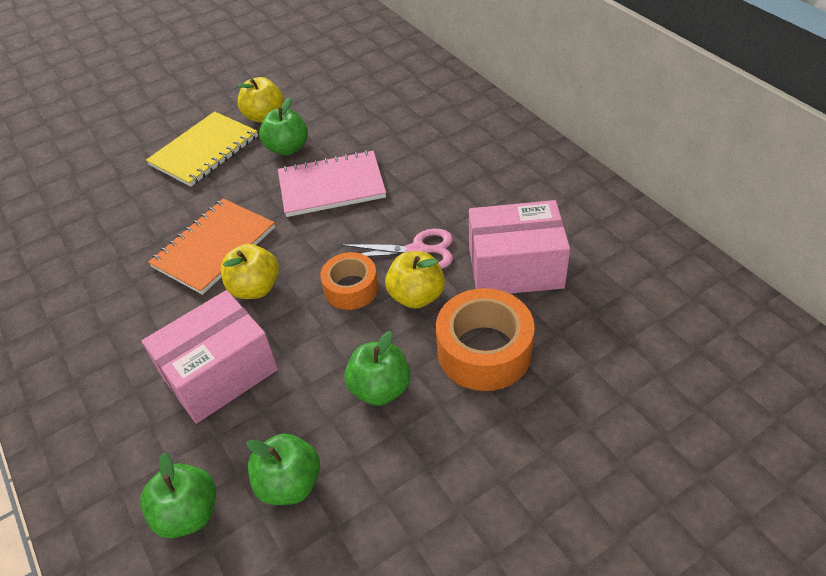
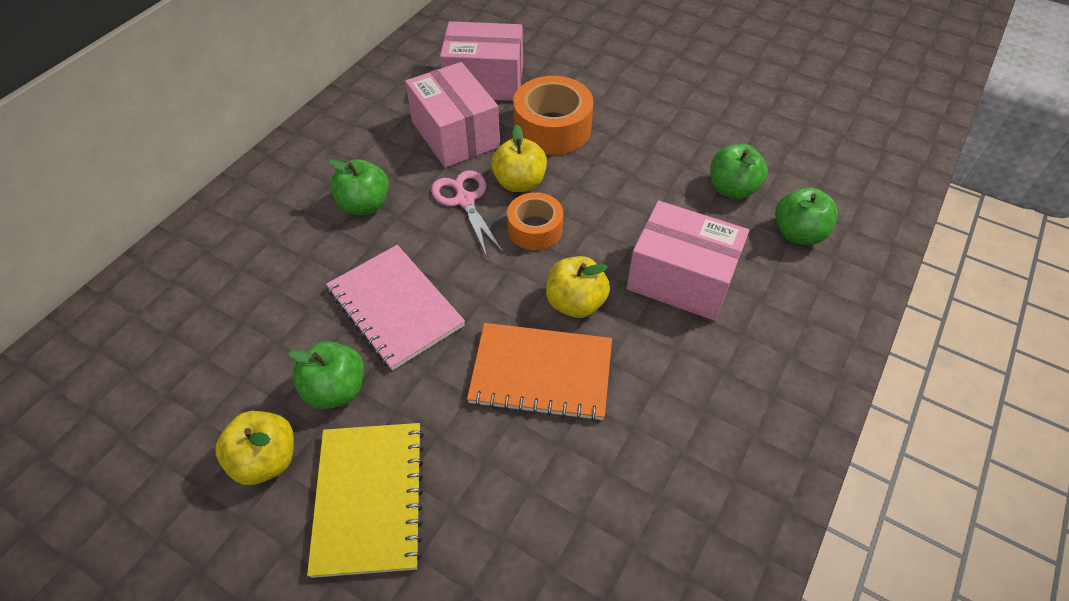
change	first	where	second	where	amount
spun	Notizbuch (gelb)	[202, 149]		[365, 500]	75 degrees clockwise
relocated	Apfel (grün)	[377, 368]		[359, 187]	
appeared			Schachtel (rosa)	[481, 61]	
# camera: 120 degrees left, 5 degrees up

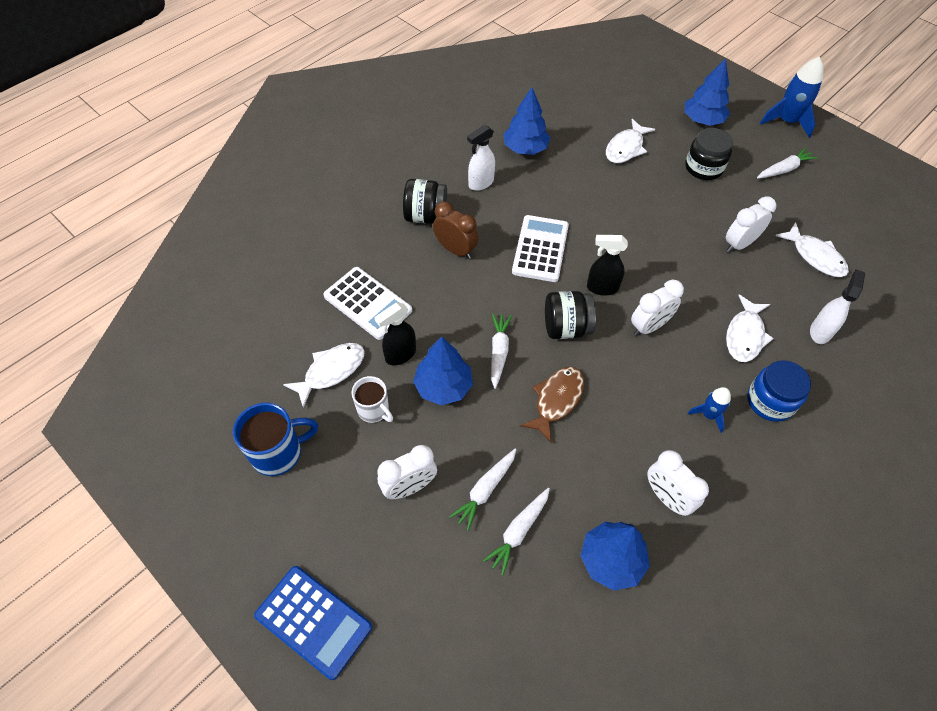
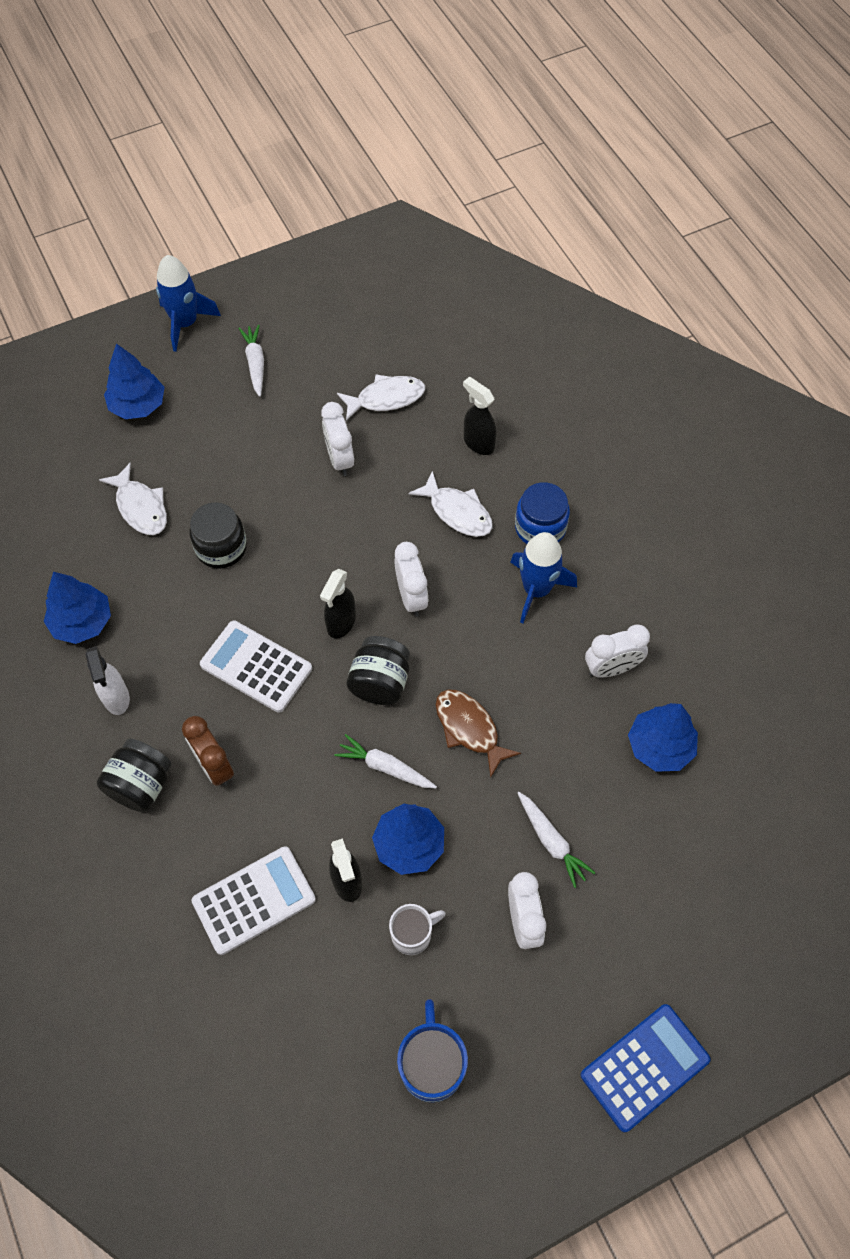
change	first	where	second	where	amount
missing	Fisch (weiß)	[324, 375]			
spun	Wecker (braun)	[455, 230]		[208, 751]	90 degrees counterclockwise
missing	Karotte (weiß)	[516, 531]			
relocated	Einmachglas (schwarz)	[709, 154]		[218, 535]	
size	Rakete (blau)	[709, 410]		[543, 577]	x1.79
colour	Sprühflasche (weiß)	[837, 306]	Sprühflasche (schwarz)	[480, 416]	
# camera: 70 degrees left, 5 degrees up

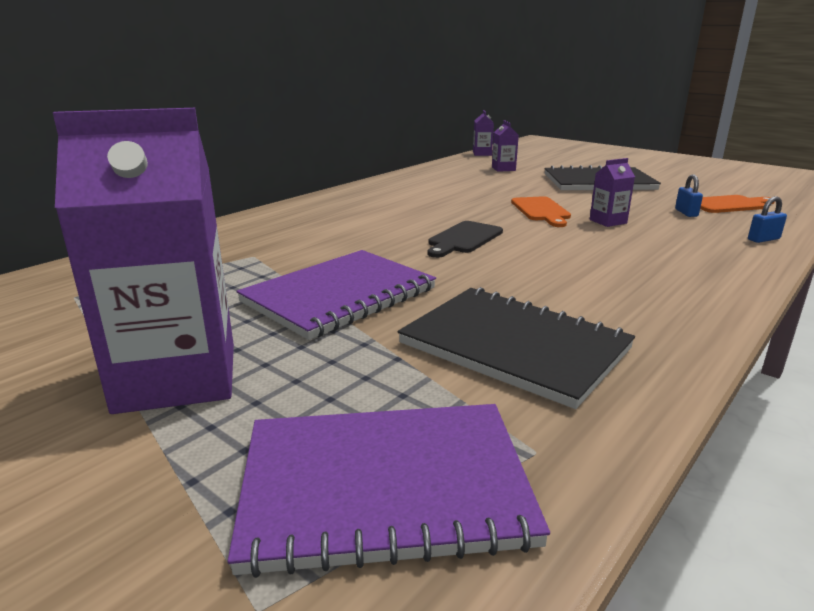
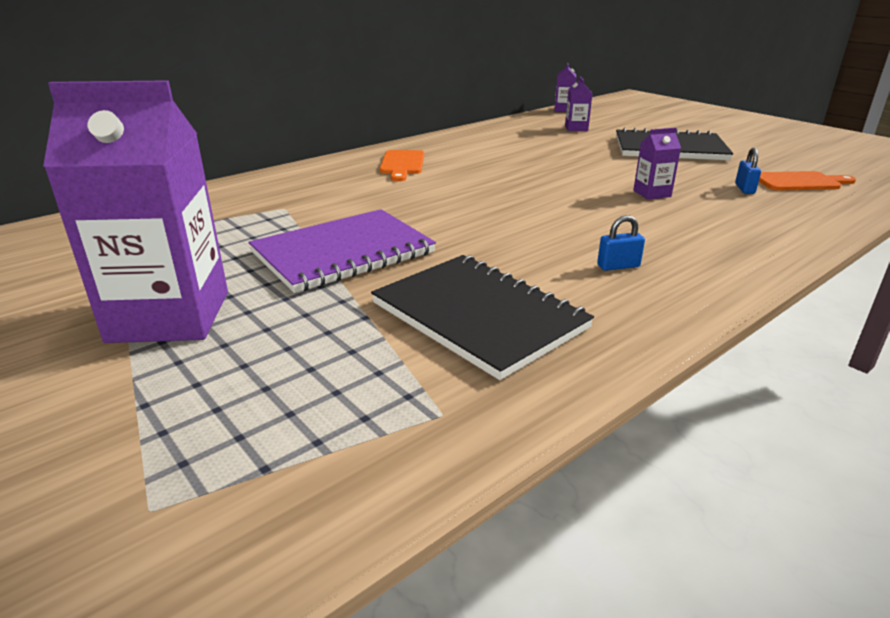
change	first	where	second	where	amount
missing	Notizbuch (lila)	[389, 491]			
missing	Schneidebrett (schwarz)	[465, 239]			
relocated	Schneidebrett (orange)	[541, 211]		[402, 166]	
relocated	Vorhängeschloss (blau)	[767, 219]		[621, 243]	
# camera: 10 degrees right, 5 degrees up

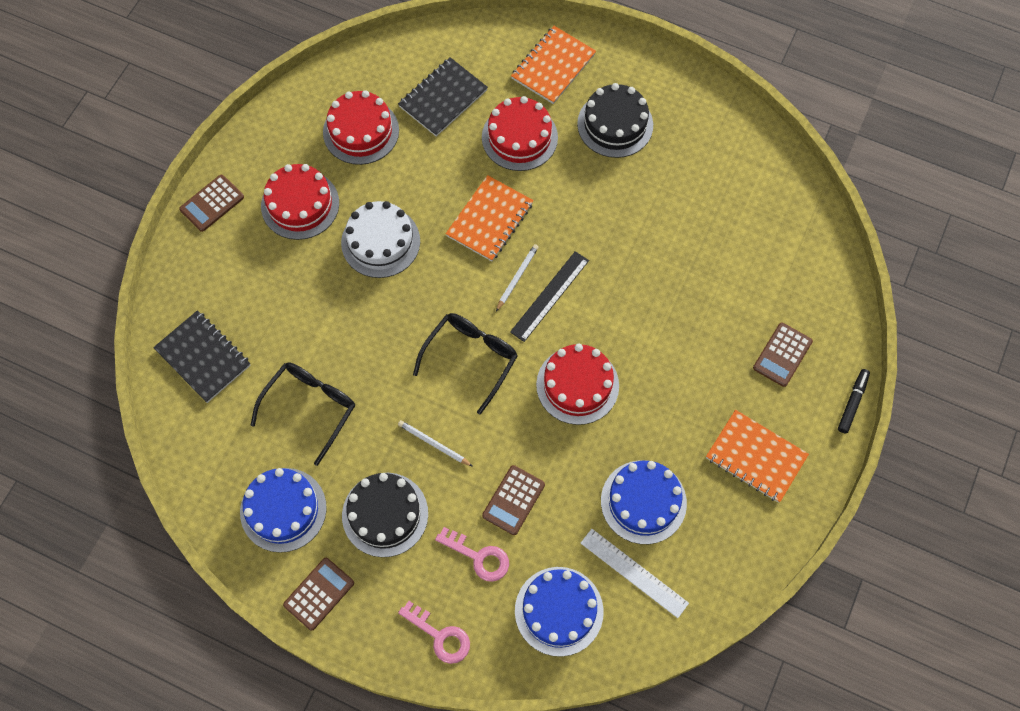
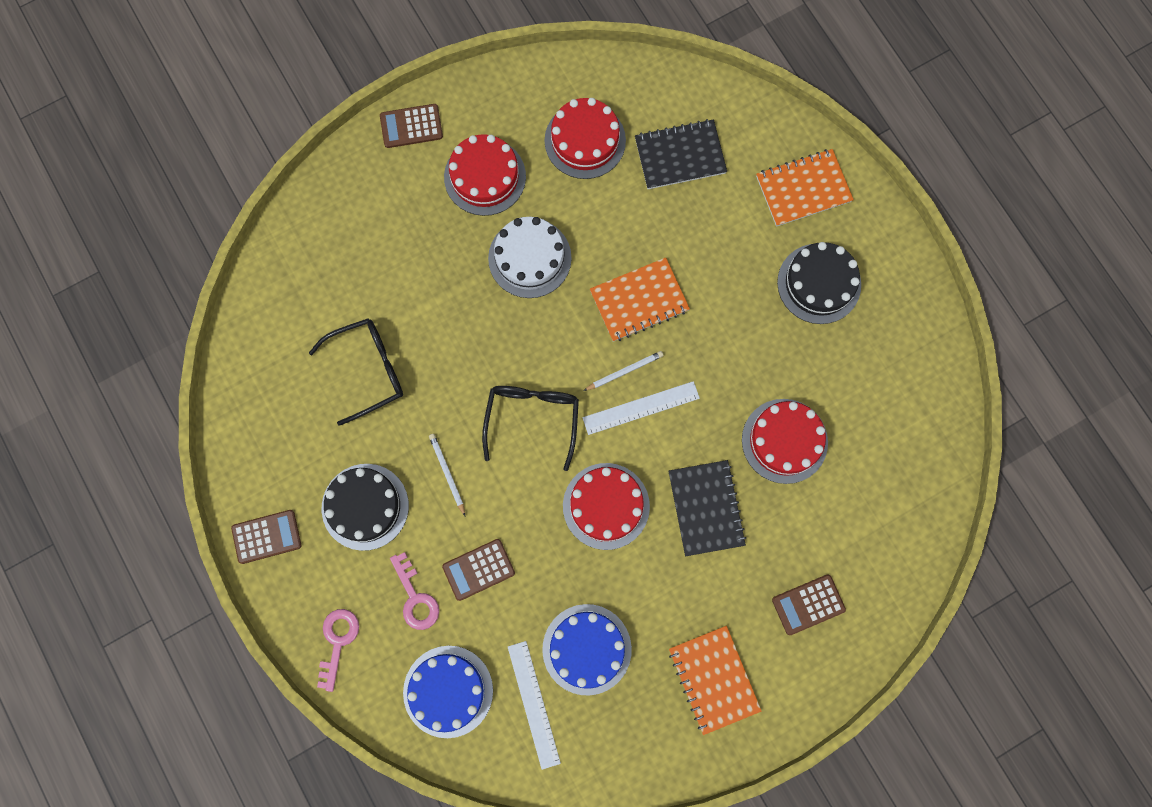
change	first	where	second	where	amount
relocated	Notizbuch (schwarz)	[202, 356]		[707, 508]	
missing	Kuchen (blau)	[283, 510]			
spun	Schlüssel (rosa)	[434, 632]		[338, 650]	150 degrees counterclockwise
spun	Brille (schwarz)	[465, 364]		[530, 428]	60 degrees counterclockwise
relocated	Kuchen (rot)	[520, 133]		[785, 441]	
colour	Lineal (schwarz)	[549, 296]	Lineal (weiß)	[641, 408]	
missing	Filzstift (schwarz)	[854, 401]			
# camera: 35 degrees right, 10 degrees up

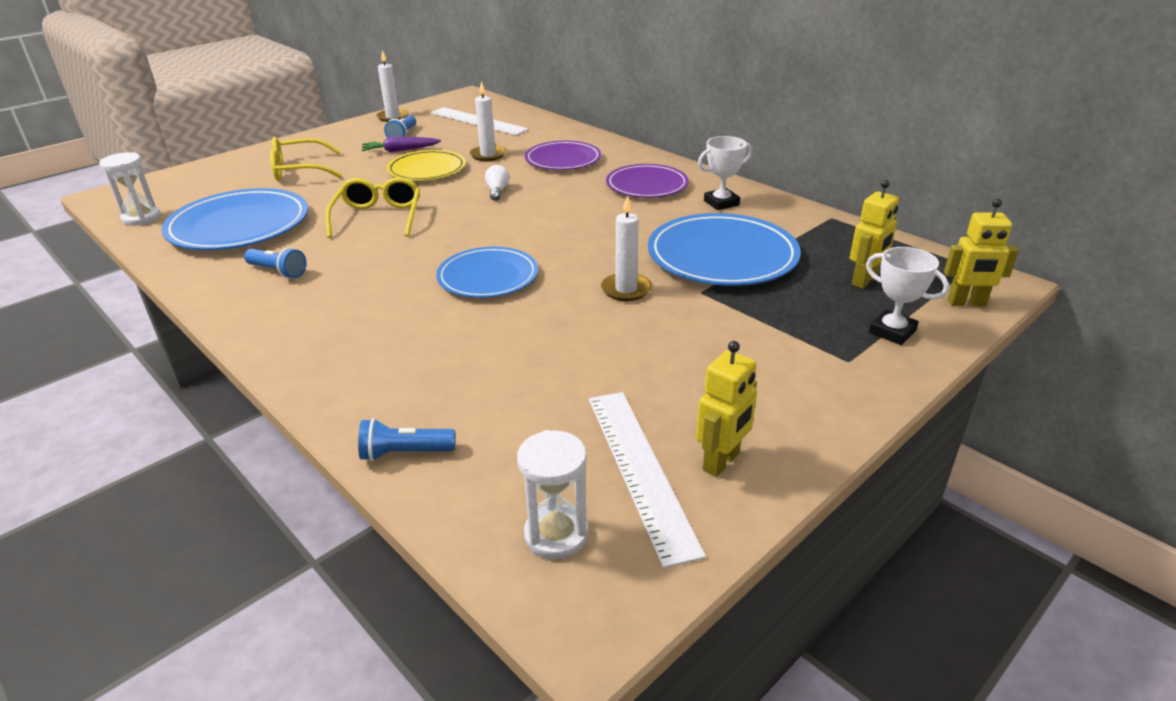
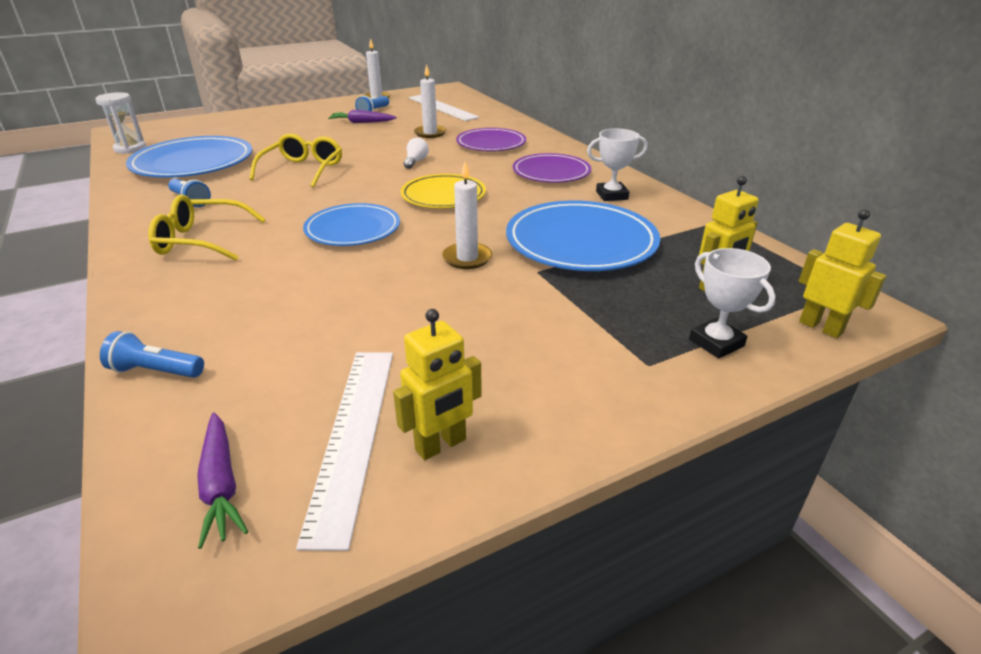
change	first	where	second	where	amount
relocated	Brille (gelb)	[306, 159]		[207, 228]	
relocated	Teller (gelb)	[426, 165]		[443, 191]	
exchanged	Sanduhr (weiß)	[553, 495]	Karotte (lila)	[222, 480]	
spun	Roboter (gelb)	[981, 252]		[843, 273]	150 degrees counterclockwise
# camera: 15 degrees right, 0 degrees up

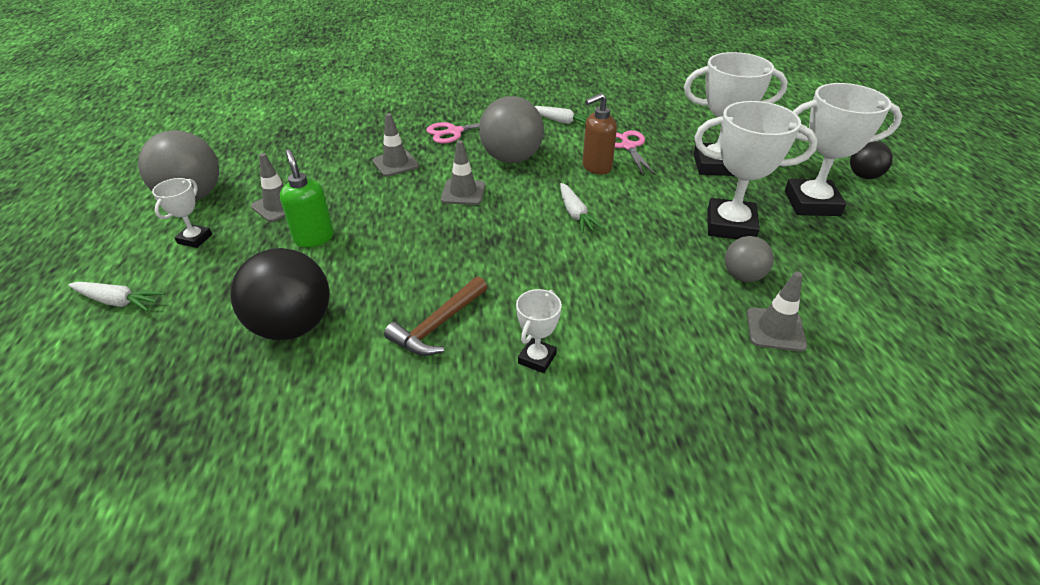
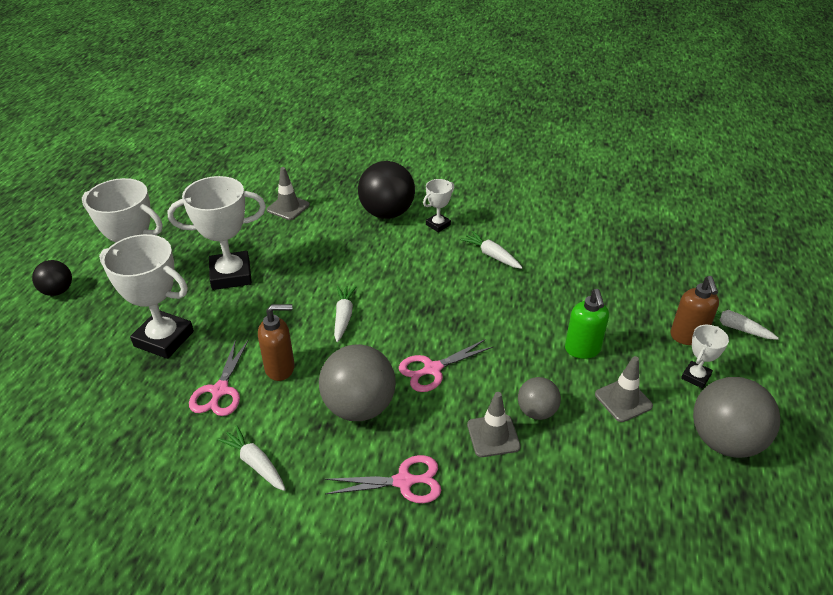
change	first	where	second	where	amount
relocated	Ball (schwarz)	[280, 294]		[386, 190]	
exchanged	Hammer (braun)	[435, 316]	Karotte (weiß)	[491, 250]	
exchanged	Leitkegel (grau)	[463, 172]	Schere (rosa)	[446, 365]	
spun	Pokal (weiß)	[756, 170]		[216, 233]	45 degrees counterclockwise
relocated	Ball (grau)	[749, 259]		[539, 398]	
appeared			Seifenspender (braun)	[694, 310]	
# camera: 160 degrees left, 0 degrees up

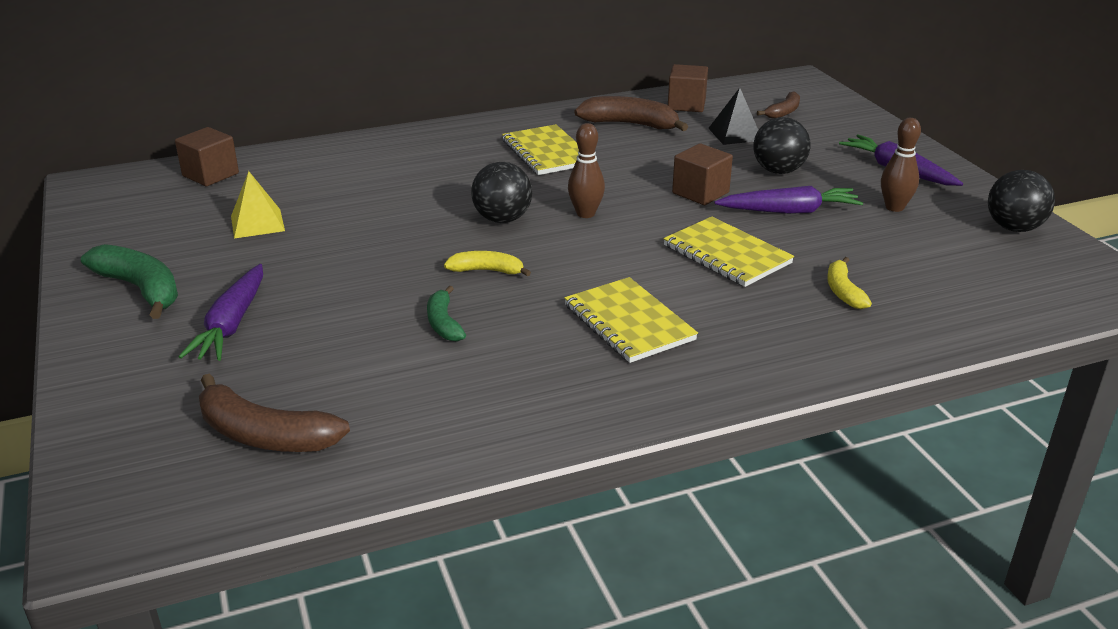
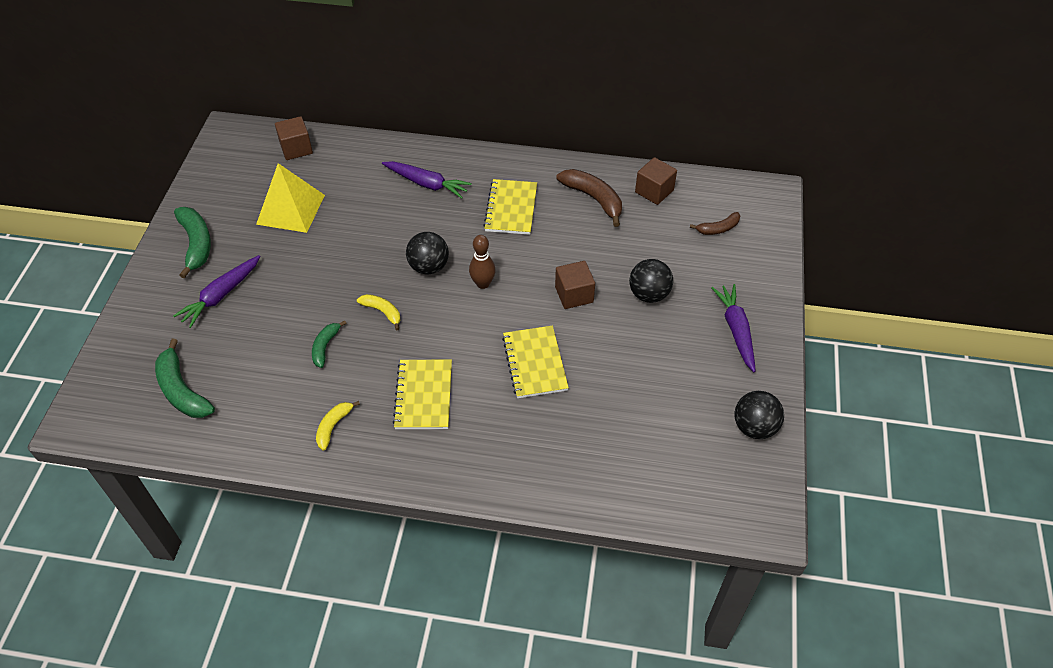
change	first	where	second	where	amount
colour	Banane (braun)	[274, 413]	Banane (grün)	[185, 378]	
size	Pyramide (gelb)	[258, 205]		[290, 198]	x1.64
missing	Pyramide (schwarz)	[733, 116]			
relocated	Karotte (lila)	[788, 200]		[427, 179]	
relocated	Banane (gelb)	[849, 283]		[338, 425]	
missing	Bowlingkegel (braun)	[901, 165]			
# camera: 30 degrees right, 20 degrees up

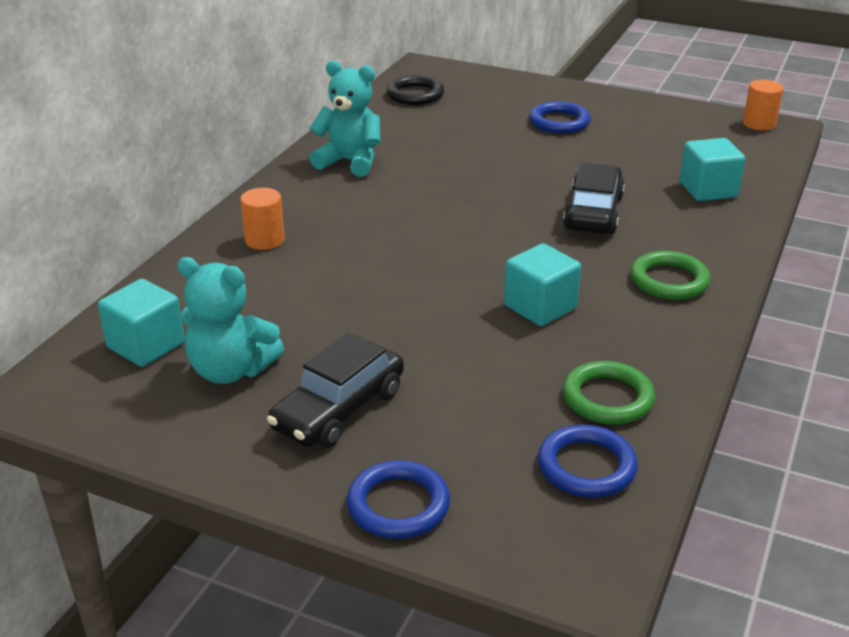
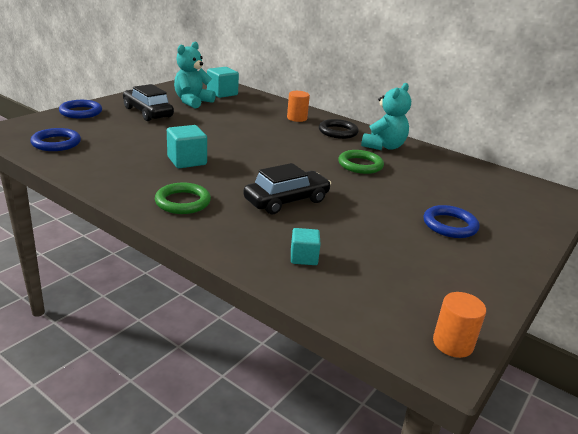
change	first	where	second	where	amount
relocated	Ring (schwarz)	[415, 90]		[339, 129]	
spun	Auto (schwarz)	[594, 198]		[287, 188]	60 degrees counterclockwise
relocated	Ring (grün)	[609, 392]		[361, 162]	
size	Kubus (türkis)	[712, 169]		[306, 246]	x0.64
# camera: 100 degrees right, 5 degrees down

